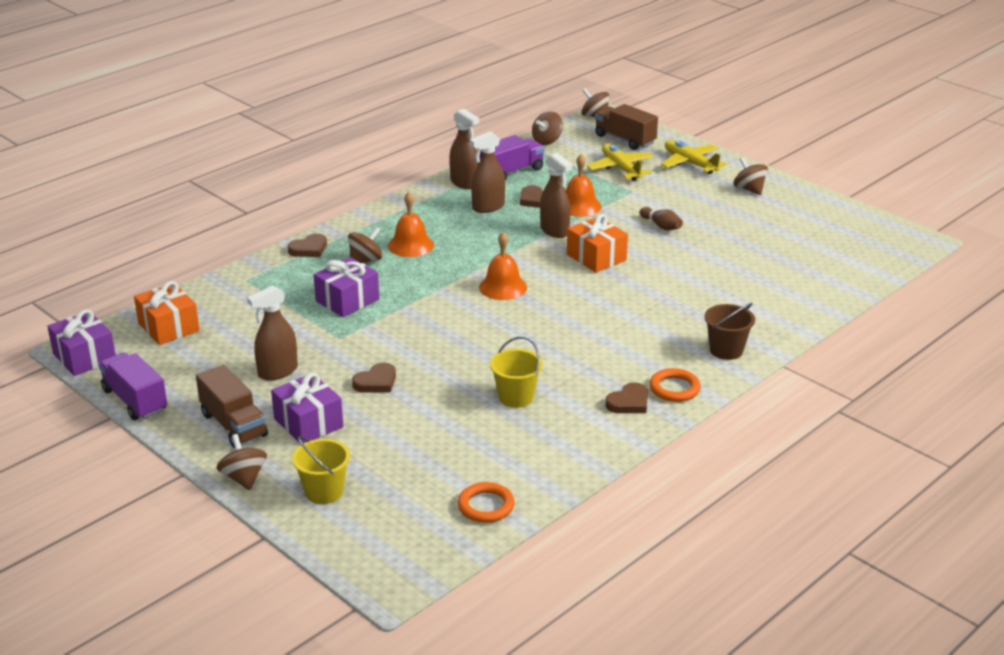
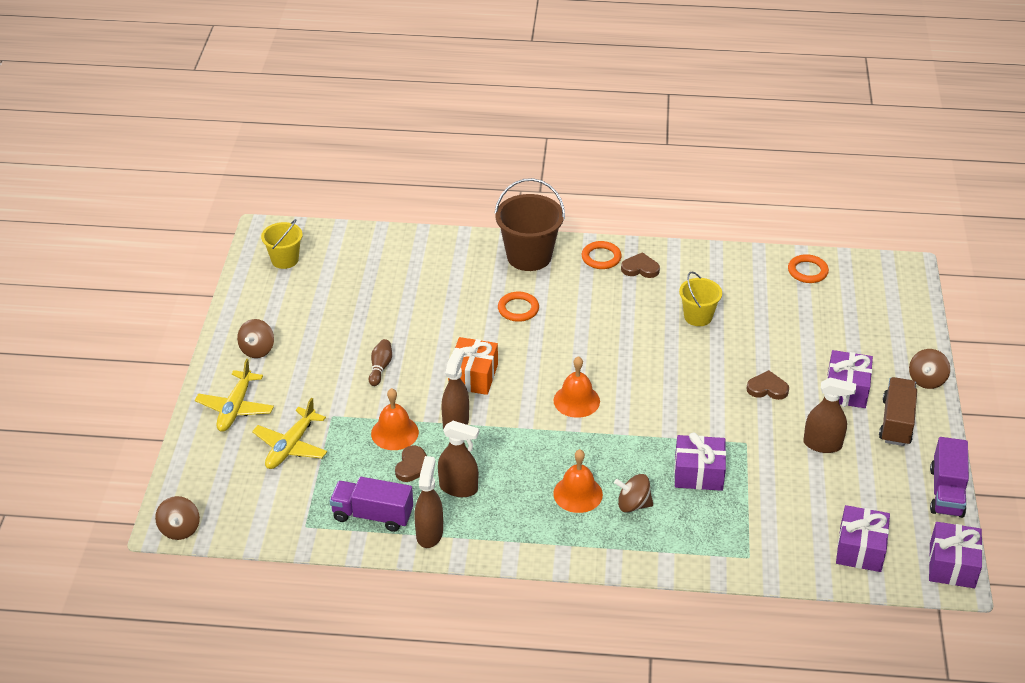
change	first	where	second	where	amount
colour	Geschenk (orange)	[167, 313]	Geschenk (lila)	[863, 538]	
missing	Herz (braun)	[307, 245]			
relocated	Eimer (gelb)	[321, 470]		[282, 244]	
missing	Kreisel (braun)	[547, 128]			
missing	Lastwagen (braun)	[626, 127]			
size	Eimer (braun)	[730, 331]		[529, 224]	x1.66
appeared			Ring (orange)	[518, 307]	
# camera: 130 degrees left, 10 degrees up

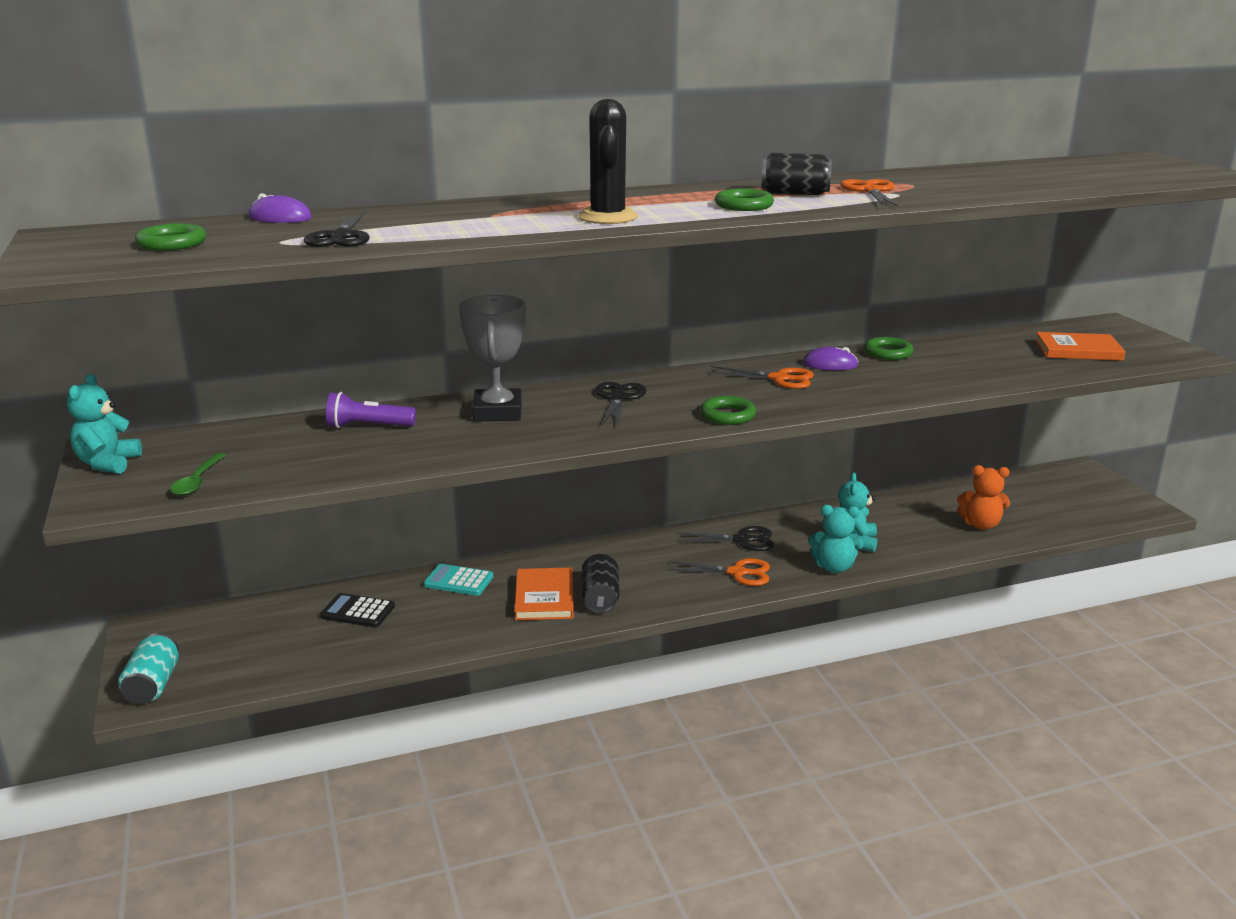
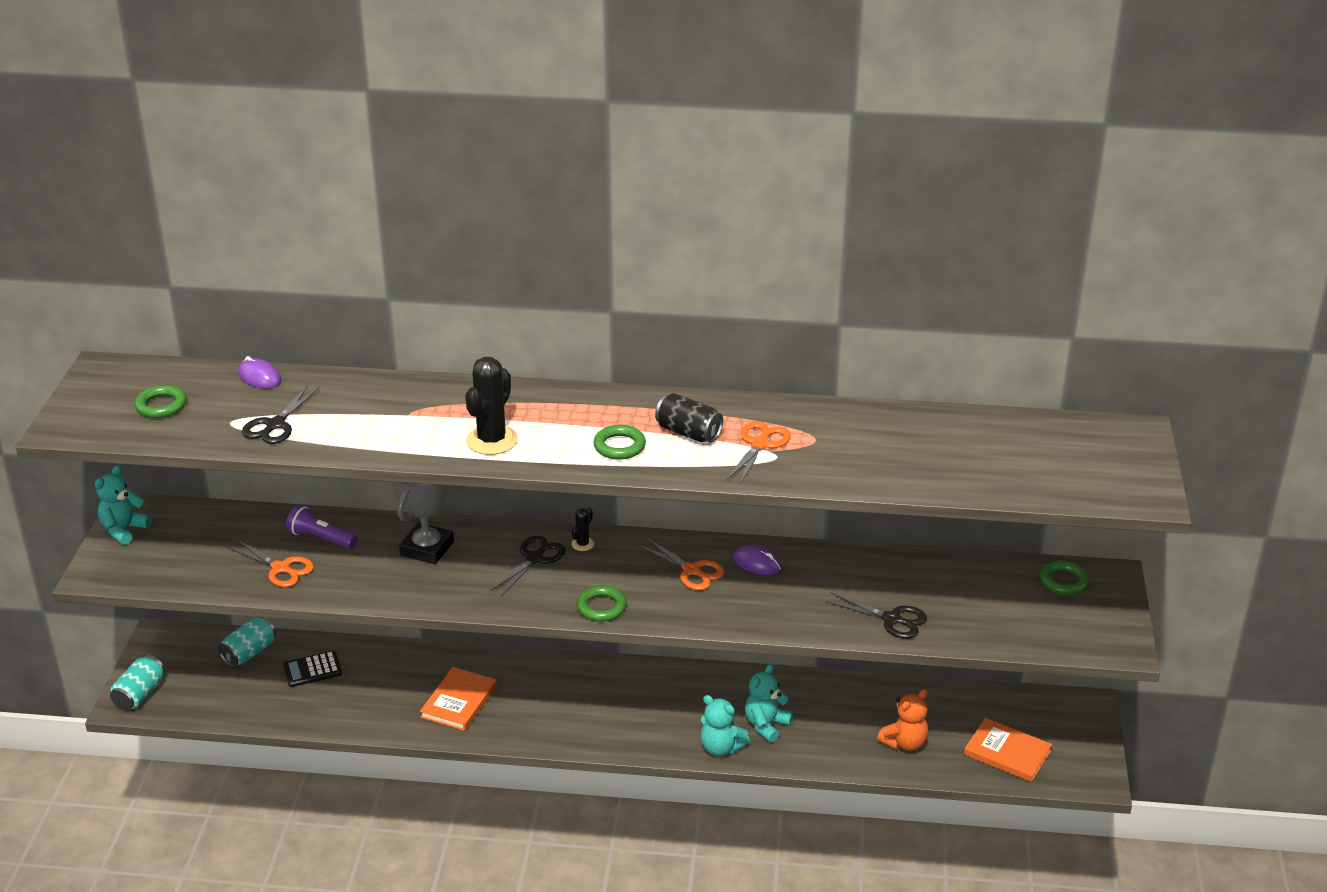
change	first	where	second	where	amount
missing	Löffel (grün)	[198, 474]			
spun	Taschenrechner (schwarz)	[357, 610]		[312, 669]	60 degrees counterclockwise
missing	Taschenrechner (türkis)	[458, 580]			
missing	Dose (schwarz)	[600, 583]			
relocated	Schere (orange)	[718, 572]		[270, 563]	
relocated	Schere (schwarz)	[725, 538]		[876, 615]	
relocated	Ring (grün)	[889, 348]		[1065, 577]	
spun	Teddybär (orange)	[983, 497]		[902, 720]	75 degrees counterclockwise
relocated	Buch (orange)	[1080, 346]		[1008, 750]	
appeared			Dose (türkis)	[247, 642]	
appeared			Kaktus (schwarz)	[582, 529]	
# camera: 25 degrees right, 10 degrees up

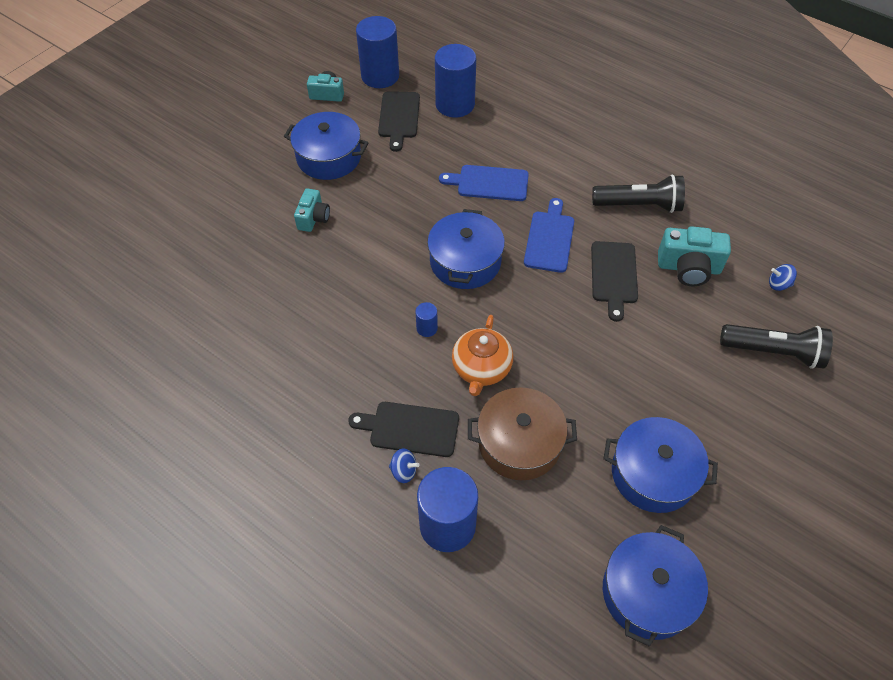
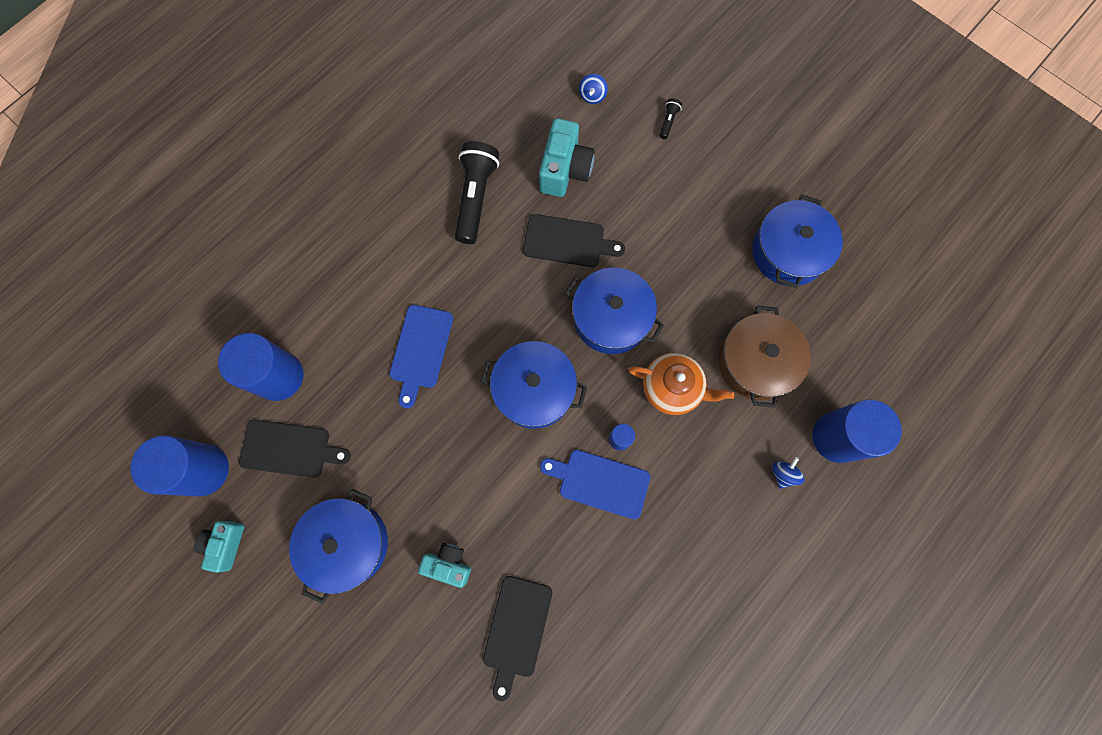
change	first	where	second	where	amount
relocated	Schneidebrett (schwarz)	[403, 429]		[517, 638]	
relocated	Schneidebrett (blau)	[549, 235]		[595, 484]	
relocated	Kochtopf (blau)	[655, 586]		[614, 311]	
size	Taschenlampe (schwarz)	[776, 346]		[670, 118]	x0.42
# camera: 85 degrees left, 20 degrees up

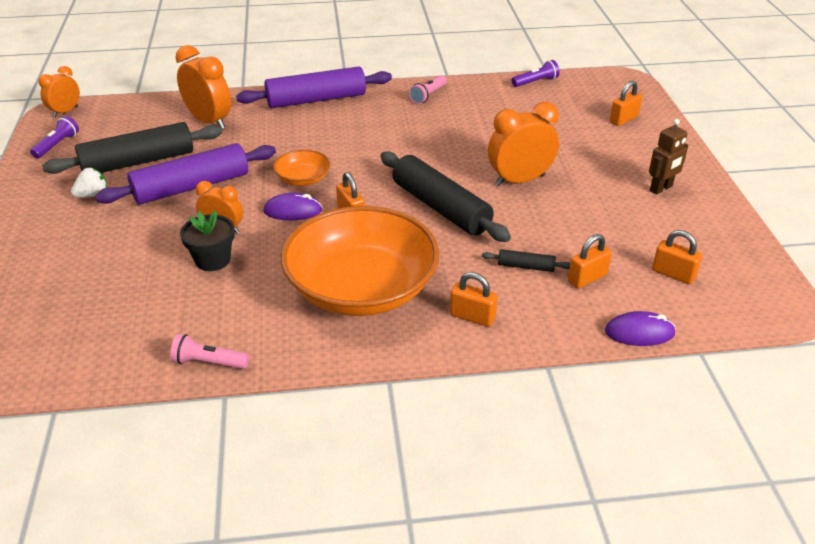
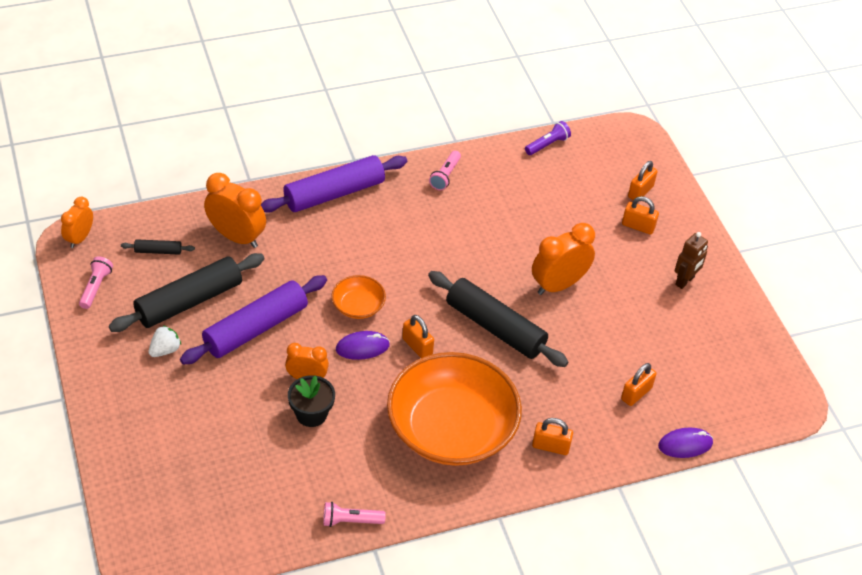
change	first	where	second	where	amount
colour	Taschenlampe (lila)	[54, 137]	Taschenlampe (rosa)	[96, 282]	
relocated	Nudelholz (schwarz)	[526, 260]		[158, 247]	
relocated	Vorhängeschloss (orange)	[677, 257]		[640, 215]	
# camera: 15 degrees left, 10 degrees up

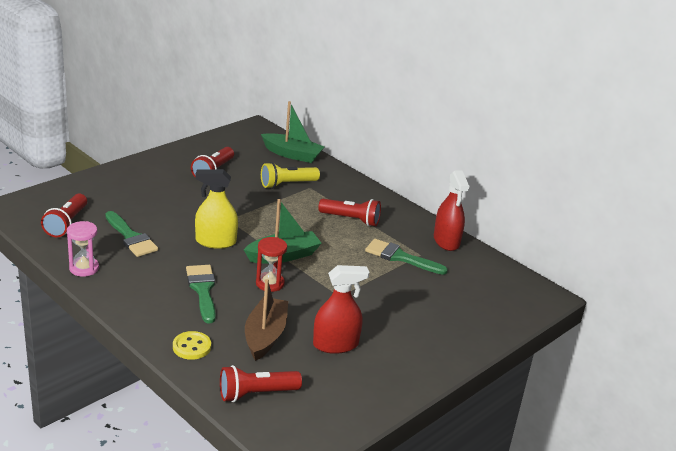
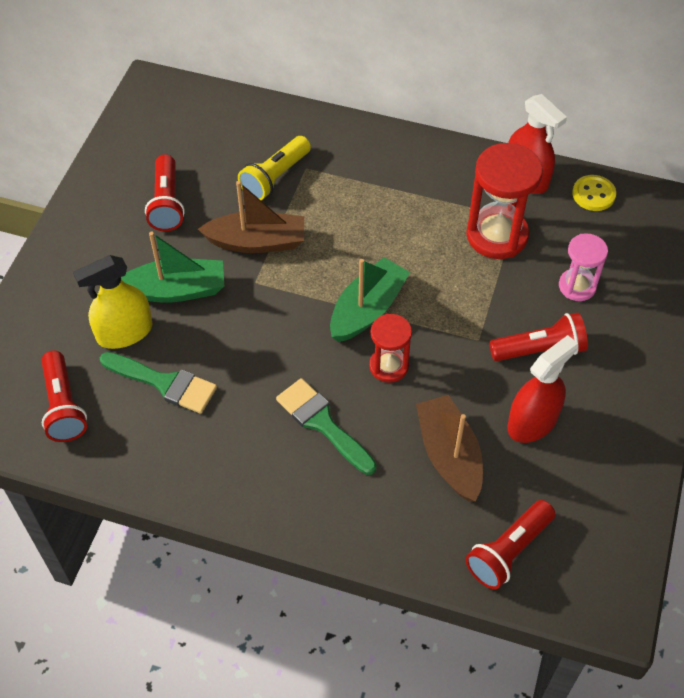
change	first	where	second	where	amount
relocated	Sanduhr (rosa)	[83, 249]		[583, 267]	
relocated	Knopf (gelb)	[192, 345]		[594, 193]	
relocated	Sprühflasche (gelb)	[216, 209]		[113, 302]	
relocated	Boot (grün)	[292, 132]		[172, 267]	
relocated	Taschenlampe (rot)	[349, 212]		[538, 337]	
exchanged	Pinsel (grün)	[406, 257]	Sanduhr (rot)	[504, 201]	
appeared			Boot (braun)	[251, 217]	
# camera: 25 degrees left, 25 degrees up

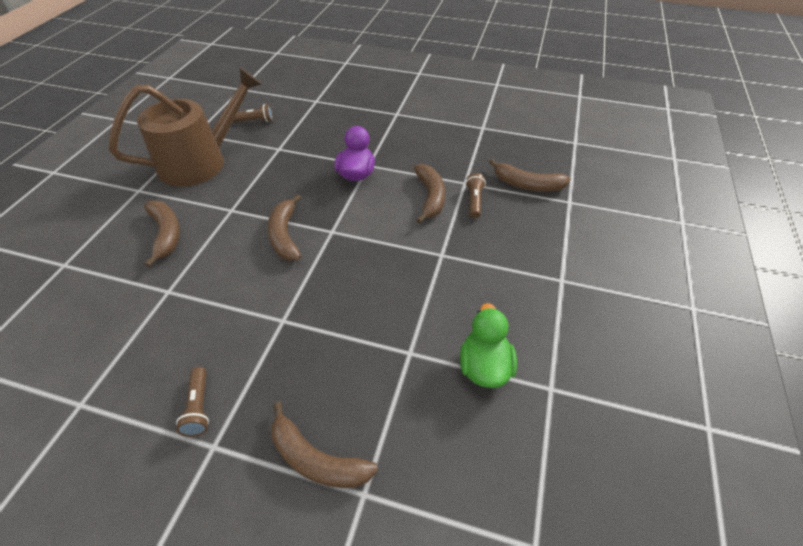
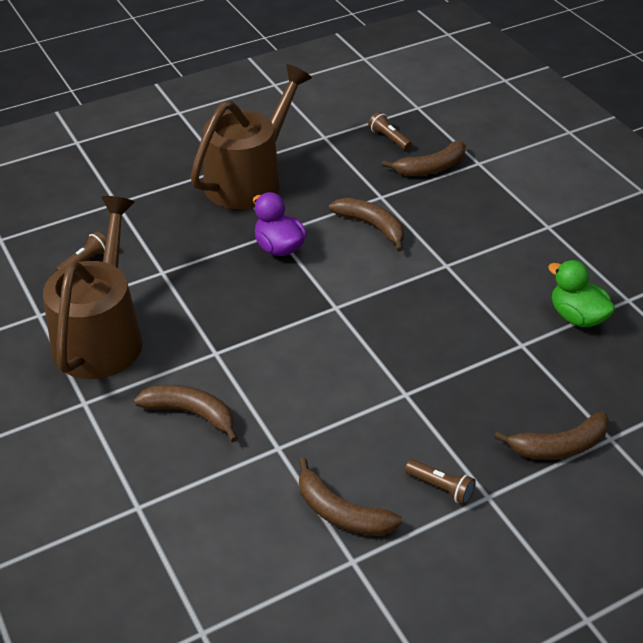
change	first	where	second	where	amount
relocated	Banane (braun)	[284, 227]		[350, 497]	
relocated	Taschenlampe (braun)	[475, 195]		[390, 131]	
appeared			Gießkanne (braun)	[251, 136]	
# camera: 45 degrees left, 5 degrees down

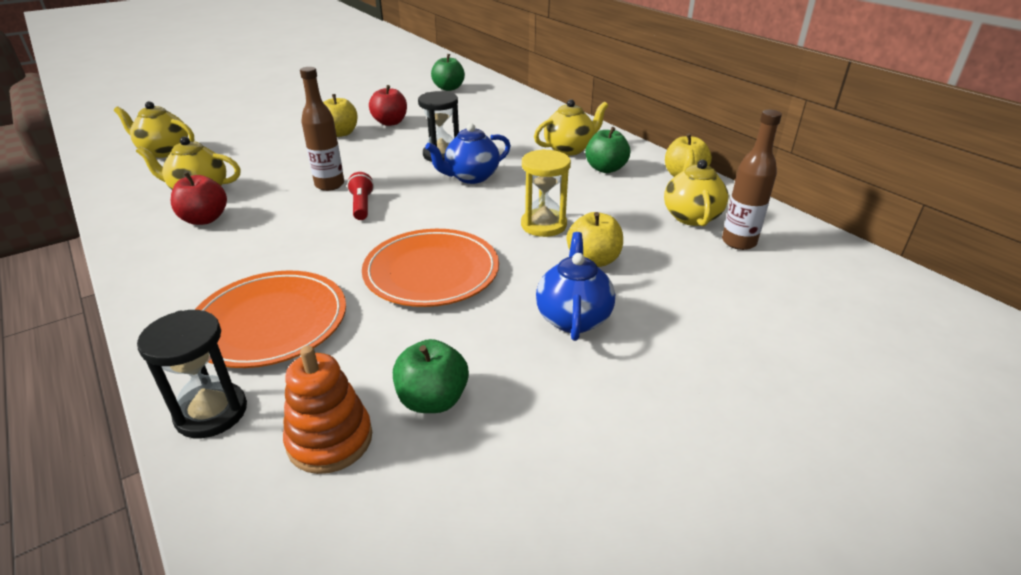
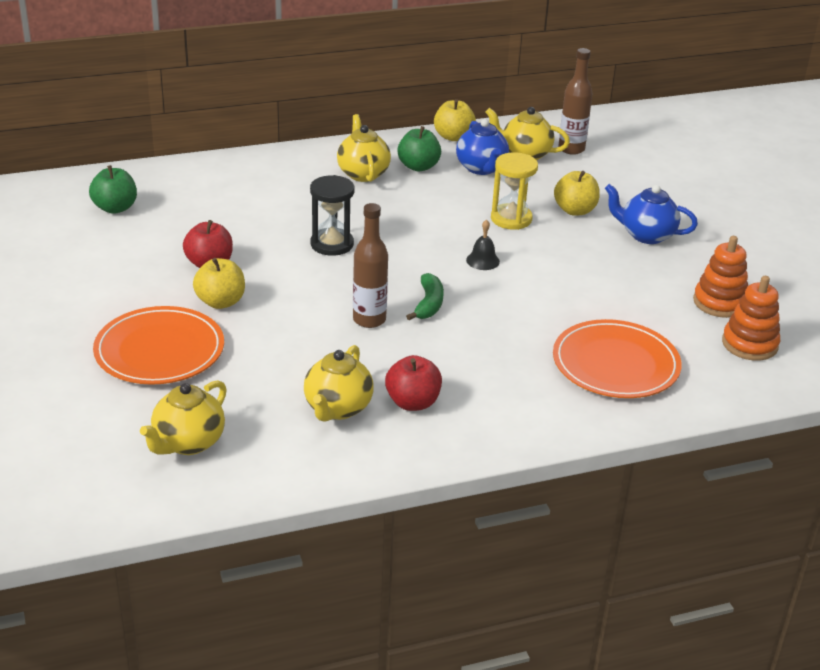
change	first	where	second	where	amount
missing	Sanduhr (schwarz)	[192, 374]			
exchanged	Taschenlampe (rot)	[360, 196]	Banane (grün)	[425, 296]	
relocated	Teller (orange)	[430, 268]		[158, 345]	
exchanged	Apfel (grün)	[431, 376]	Stapelspielzeug (orange)	[720, 277]	
relocated	Teekanne (blau)	[468, 153]		[482, 147]	
appeared			Glocke (schwarz)	[483, 244]	
# camera: 75 degrees left, 0 degrees up

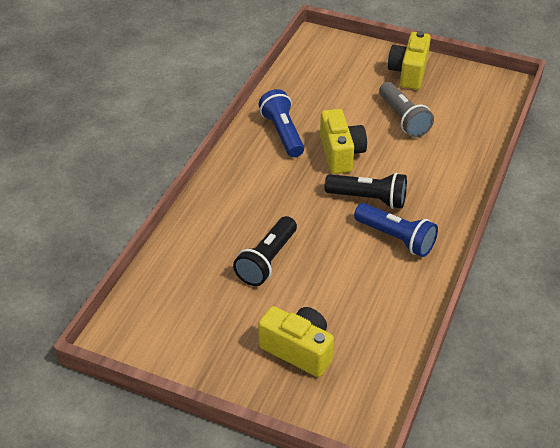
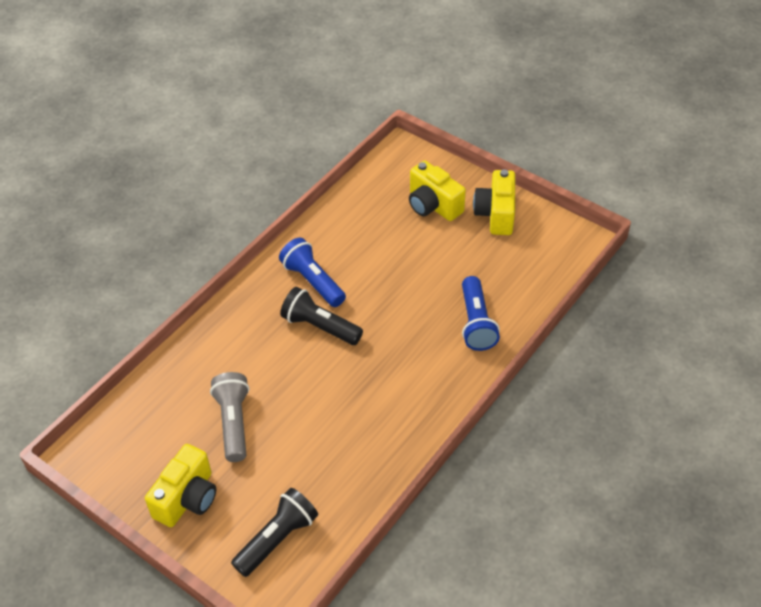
change	first	where	second	where	amount
relocated	Taschenlampe (schwarz)	[265, 251]		[274, 532]	
relocated	Taschenlampe (blau)	[281, 123]		[481, 313]	
relocated	Kamera (gelb)	[343, 141]		[494, 202]	
# camera: 165 degrees left, 5 degrees up

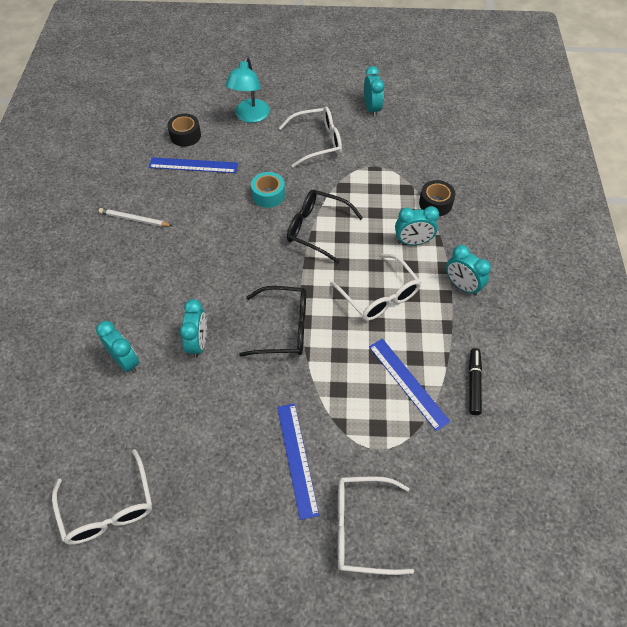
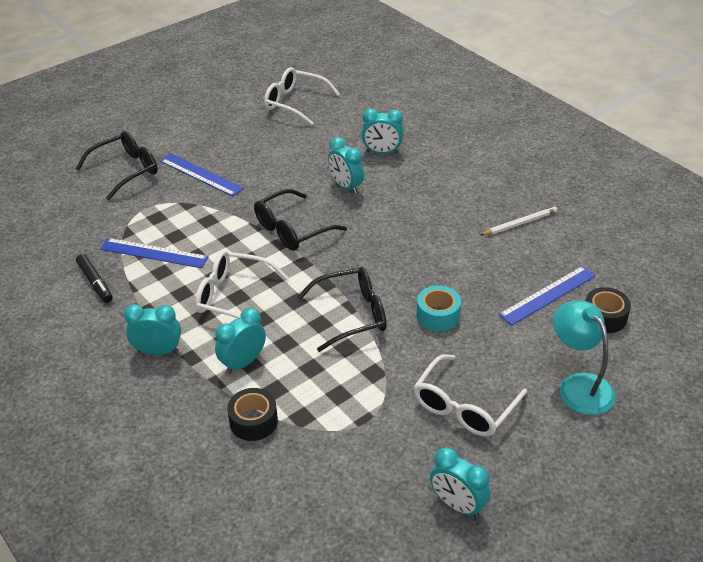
change	first	where	second	where	amount
colour	Brille (weiß)	[376, 525]	Brille (schwarz)	[117, 165]	
# camera: 140 degrees right, 15 degrees down

